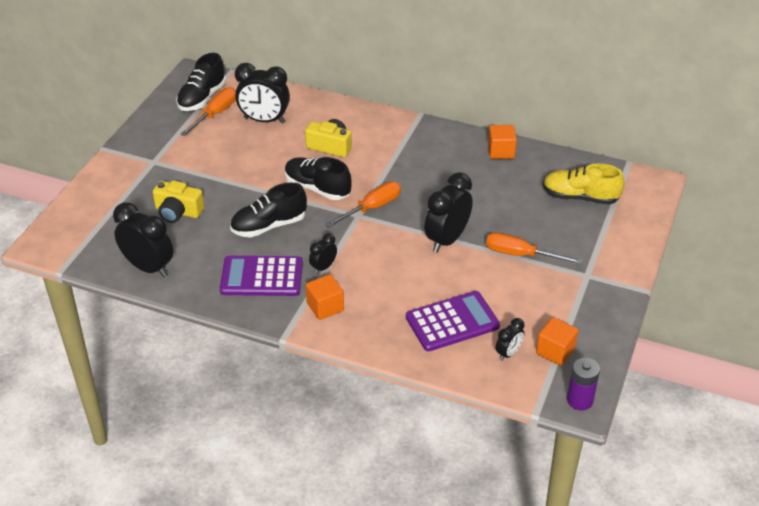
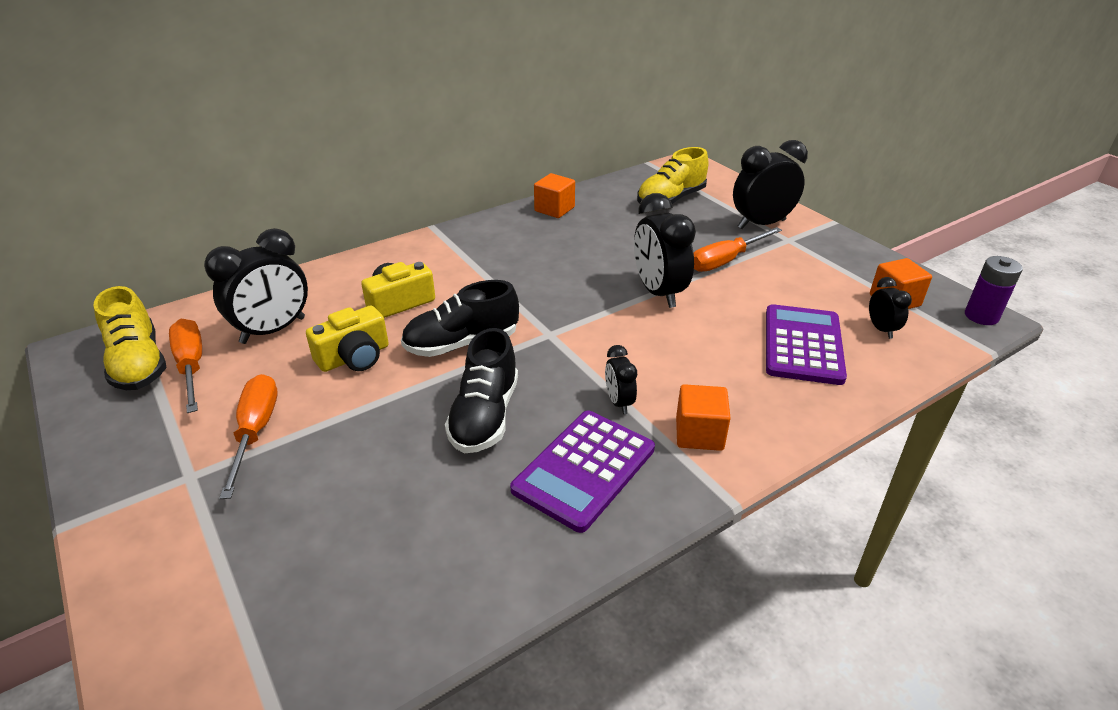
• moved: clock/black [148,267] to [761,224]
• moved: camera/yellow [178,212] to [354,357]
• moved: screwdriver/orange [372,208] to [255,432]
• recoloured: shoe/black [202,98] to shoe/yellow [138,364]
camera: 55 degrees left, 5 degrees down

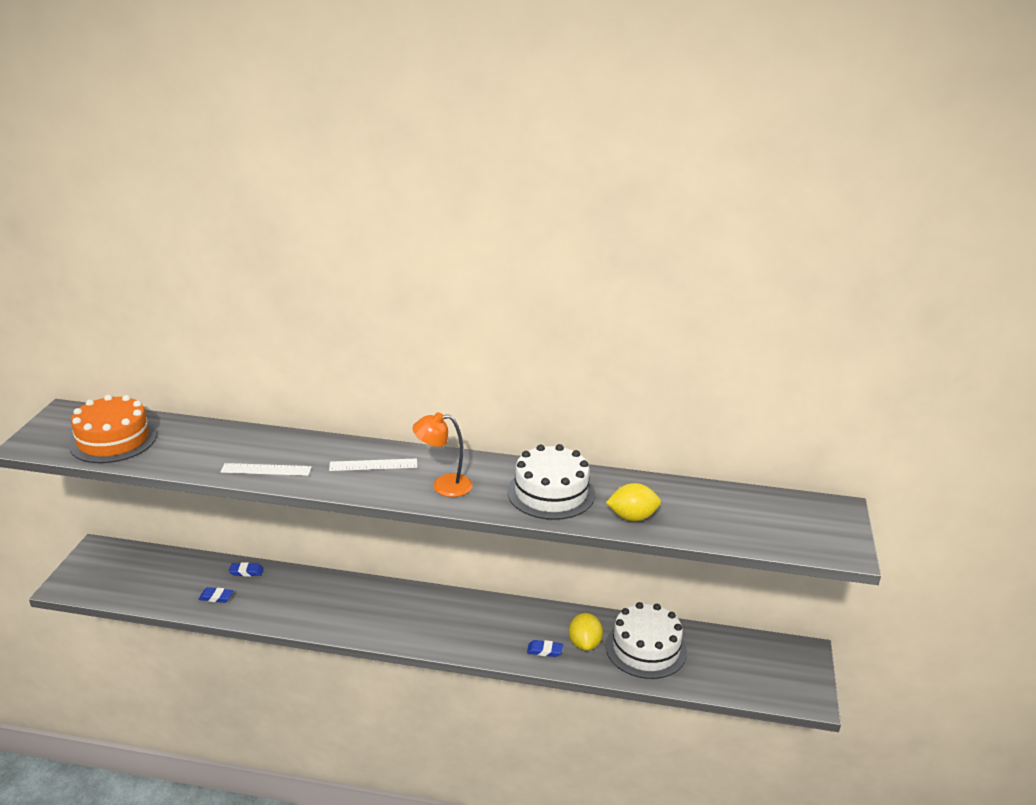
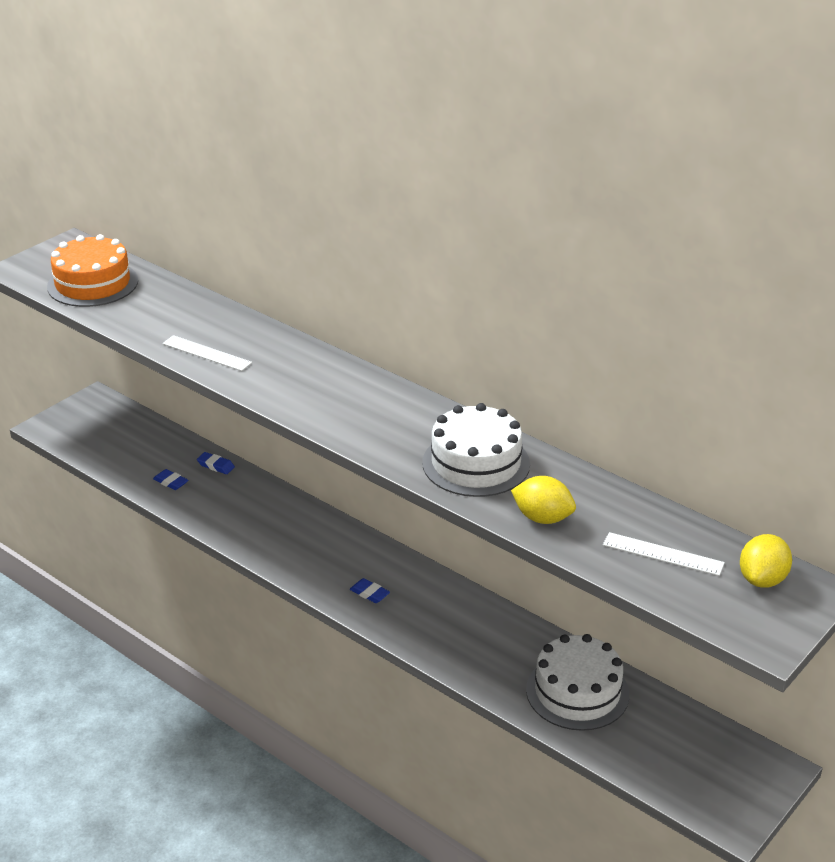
• removed: lamp/orange [443,486]
• moved: ruler/white [373,465] to [663,554]
• moved: eraser/blue [544,651] to [369,593]
• moved: lemon/yellow [584,644] to [762,579]
camera: 30 degrees right, 5 degrees up

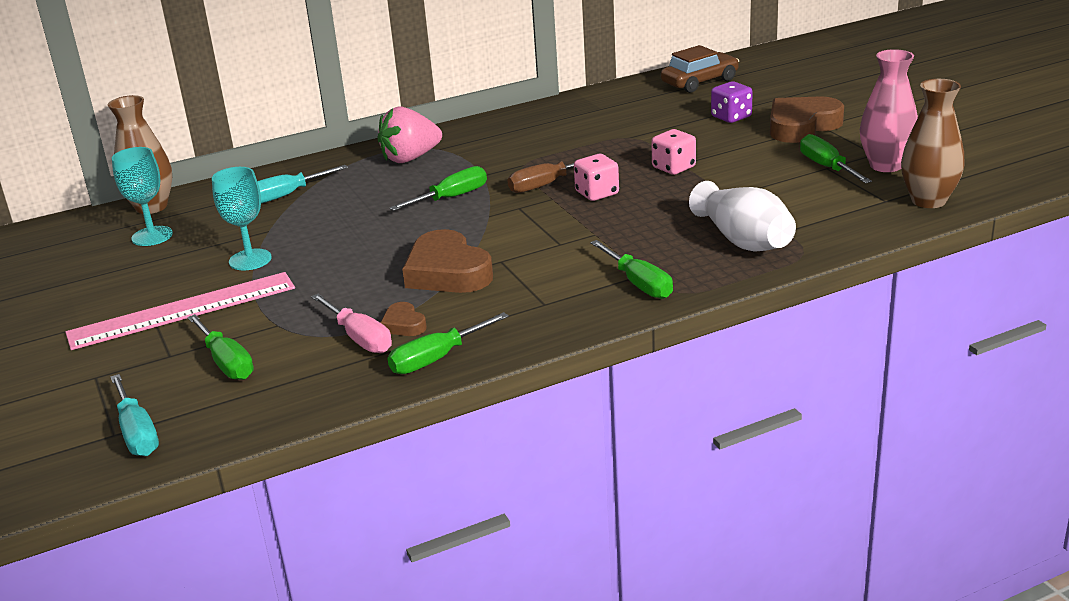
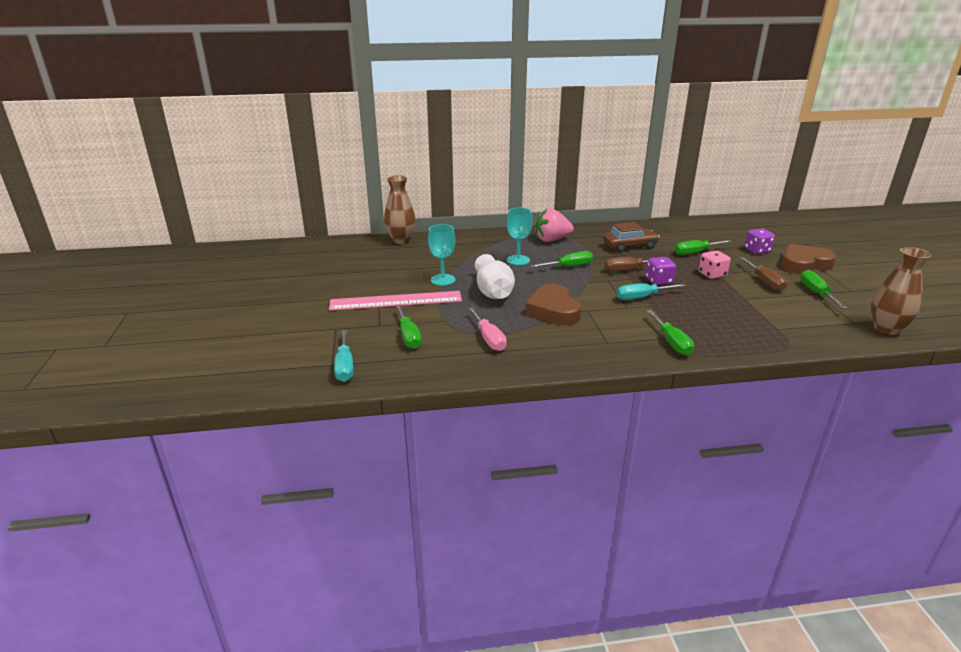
• removed: heart/brown [403,324]
• removed: vase/pink [886,165]
• added: screwdriver/brown [764,282]
• moved: goblet/turquoise [152,236] to [518,260]
• moved: screwdriver/turquoise [287,195] to [642,297]
• moved: screwdriver/green [437,358] to [695,252]
• moved: car/brown [699,82] to [629,246]
• moved: vase/white [743,240] to [493,292]
• recoloured: dice/pink [597,193] to dice/purple [659,281]
camera: 15 degrees right, 0 degrees up

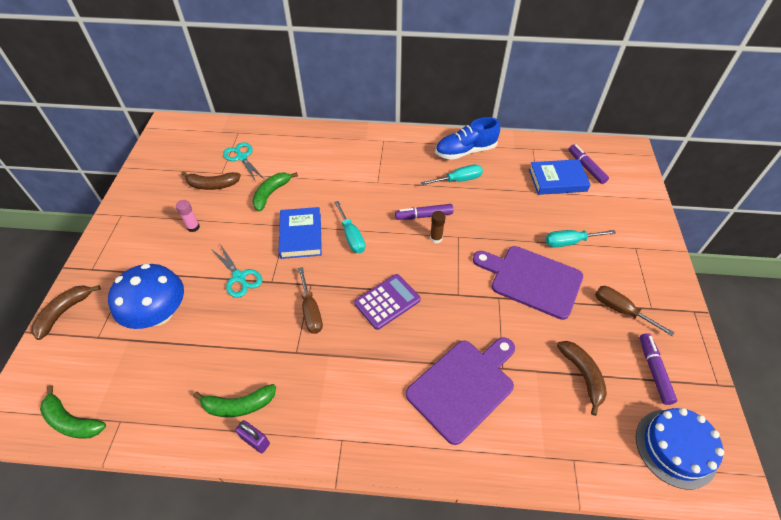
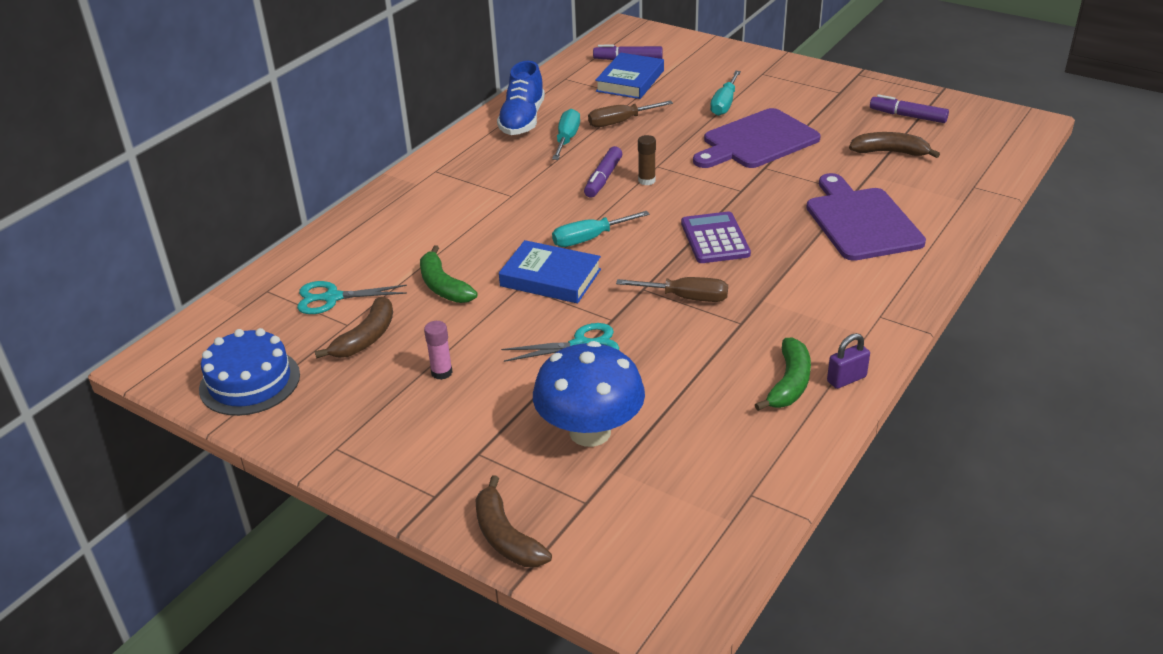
• removed: banana/green [72,421]
• moved: screwdriver/brown [621,310] to [620,122]
• moved: cake/blue [675,448] to [250,382]
• turned: screwdriver/turquoise [351,236] = [589,239] 150 degrees clockwise
camera: 60 degrees left, 15 degrees down

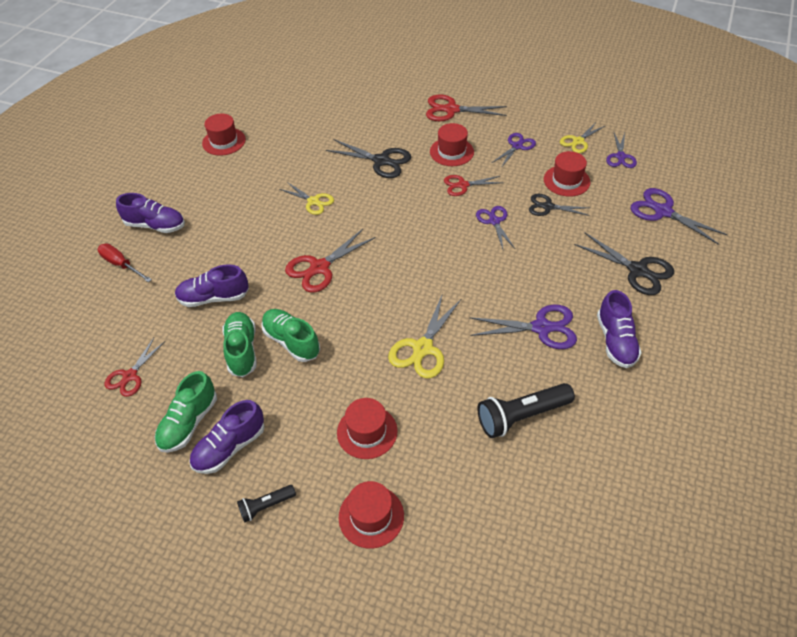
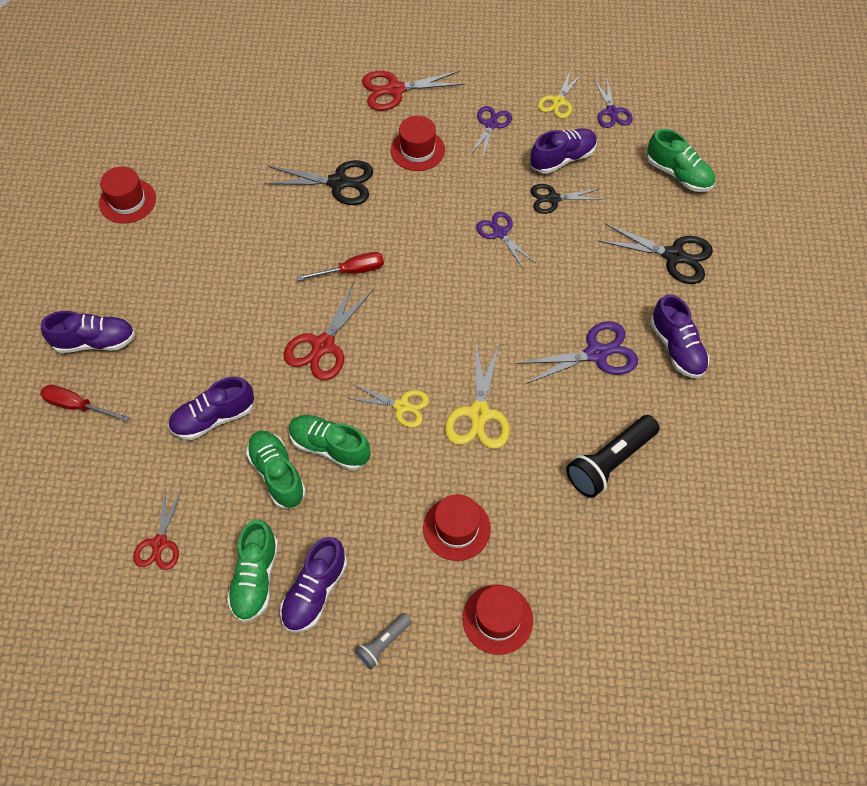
• removed: scissors/red [463,185]
• added: screwdriver/red [352,271]
• moved: scissors/yellow [313,201] to [402,406]
• replaced: hat/red [566,181] to shoe/purple [562,159]
• replaced: scissors/purple [662,211] to shoe/green [678,174]
• recoloured: flashlight/black [266,506] to flashlight/grey [383,643]
camera: 20 degrees left, 10 degrees up

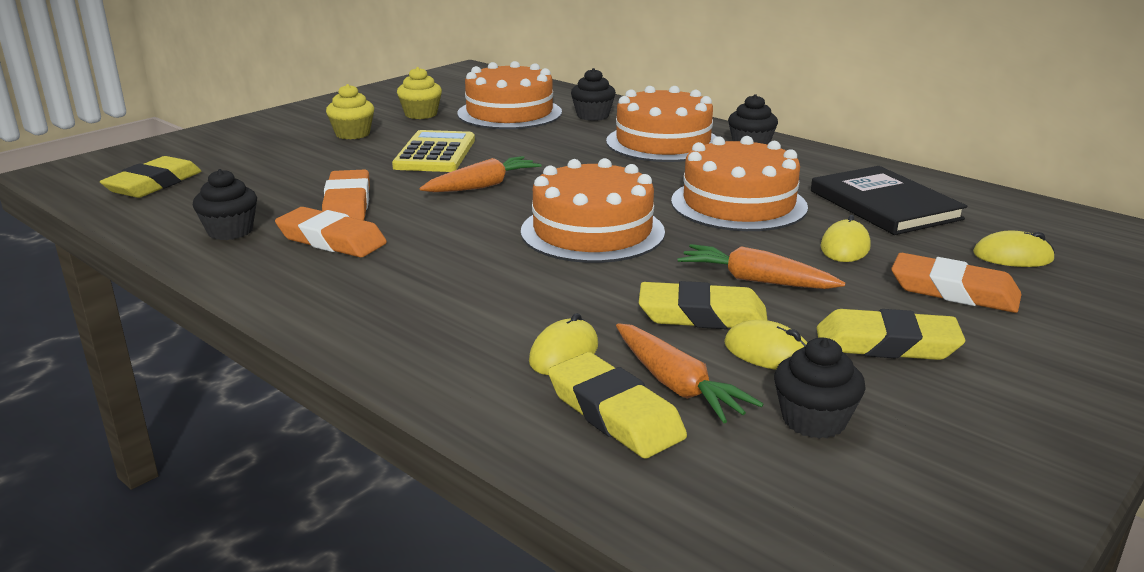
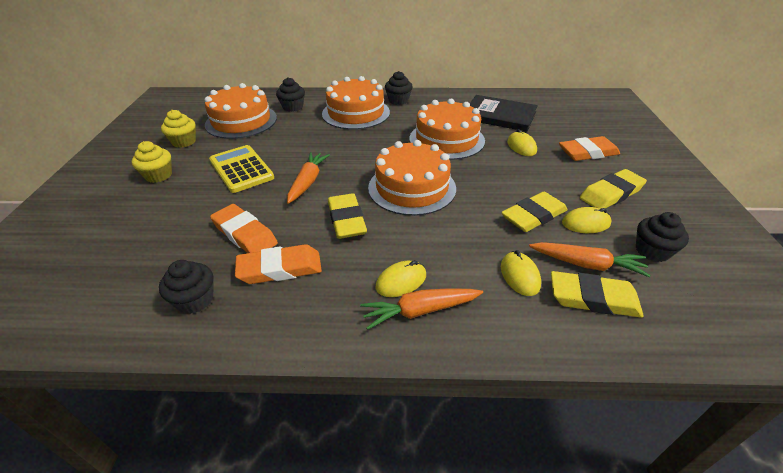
• moved: eraser/yellow [154,184] to [346,220]
• moved: carrot/orange [756,280] to [420,311]
• moved: mouse/yellow [1013,256] to [401,281]
camera: 40 degrees left, 15 degrees up

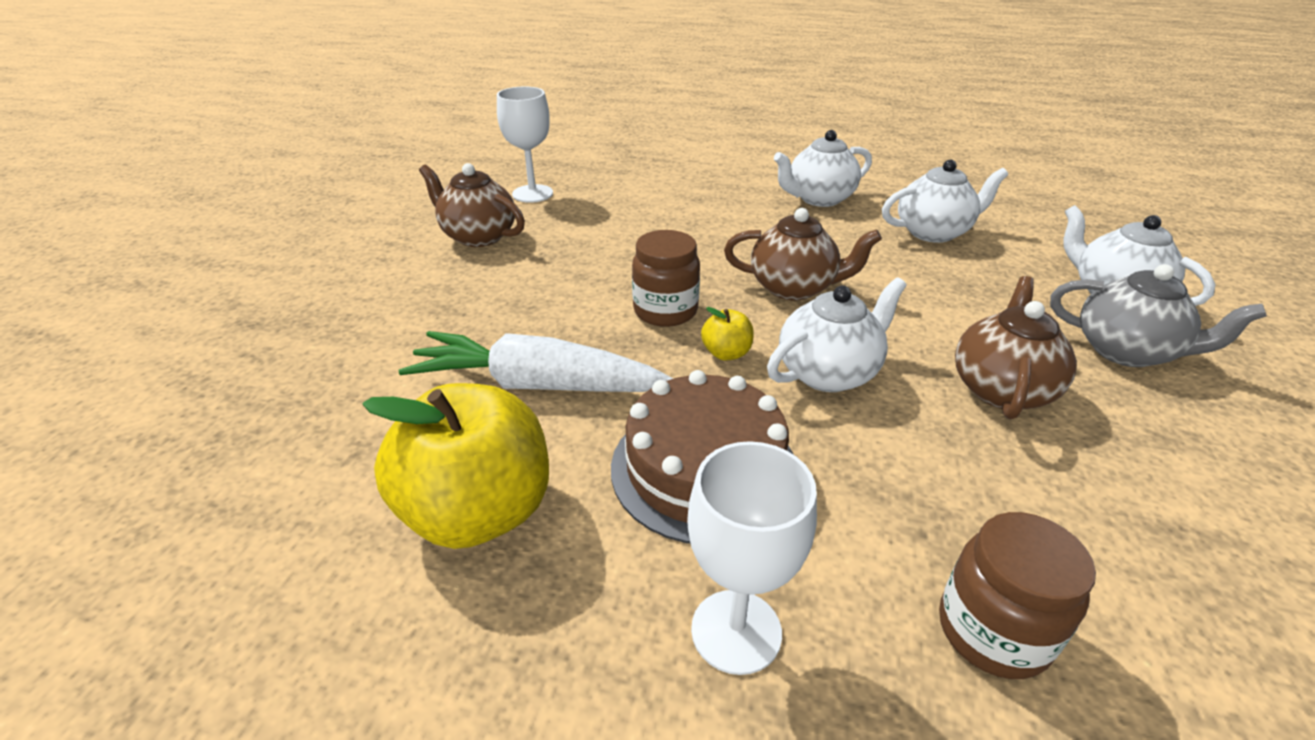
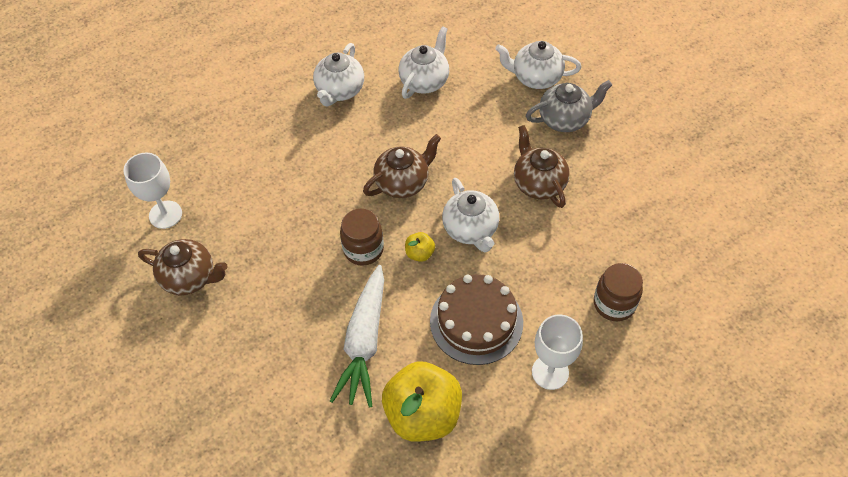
• turned: carrot/white [537,384] = [364,342] 45 degrees counterclockwise
• turned: teapot/brown [478,236] = [190,277] 150 degrees counterclockwise
• turned: teapot/white [828,373] = [470,229] 150 degrees clockwise
camera: 45 degrees left, 20 degrees up

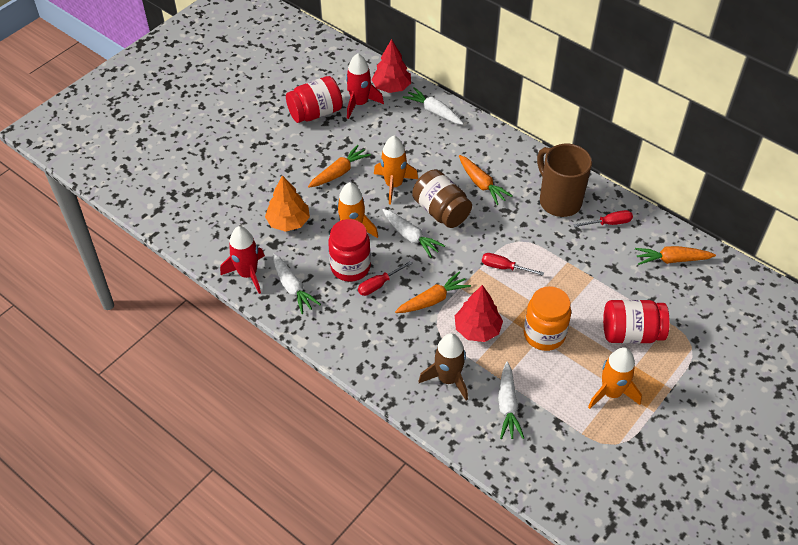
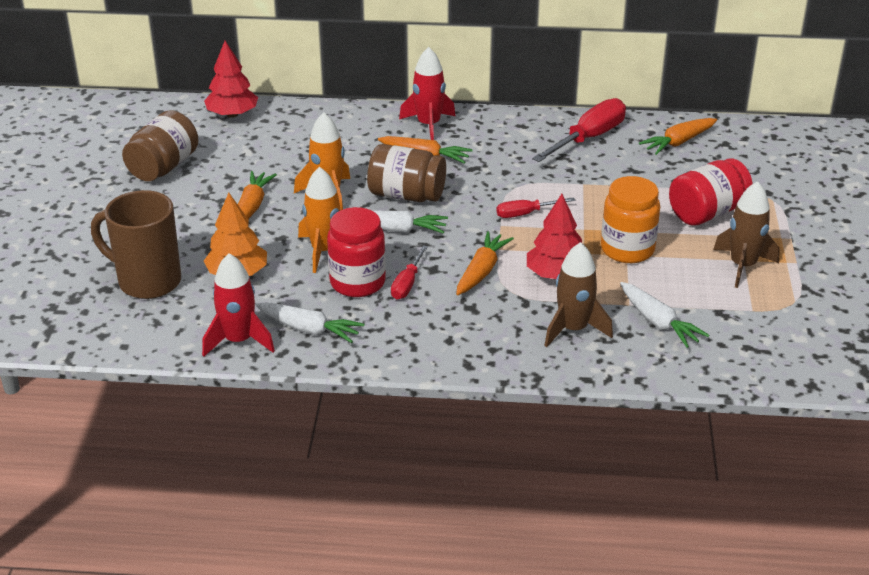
• removed: carrot/white [434,111]
• moved: rocket/red [359,104] to [428,125]
• moved: mug/brown [558,201] to [147,281]
• recoloured: jar/red [315,113] to jar/brown [163,167]
• recoloured: rocket/orange [611,393] to rocket/brown [742,266]
• resized: screwdriver/red [609,223] = [588,138] x1.82
camera: 35 degrees left, 15 degrees down

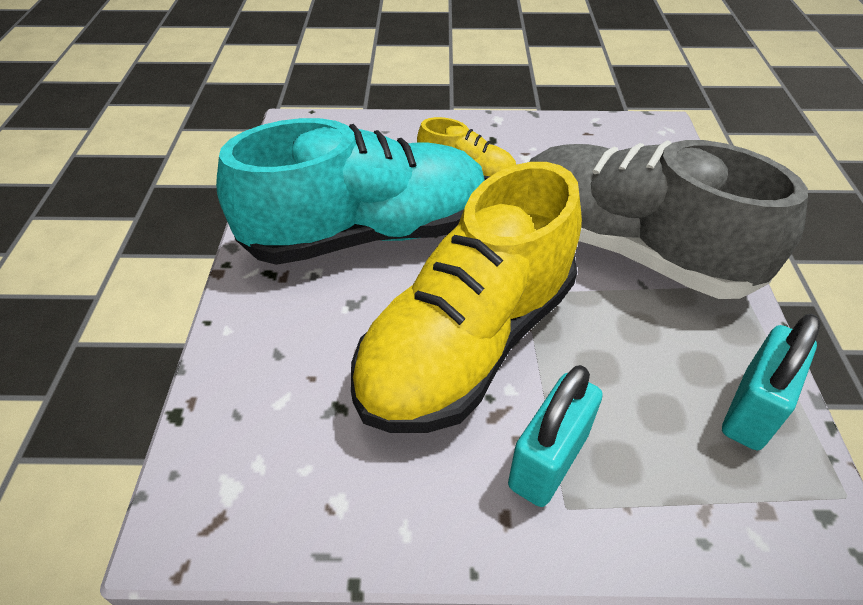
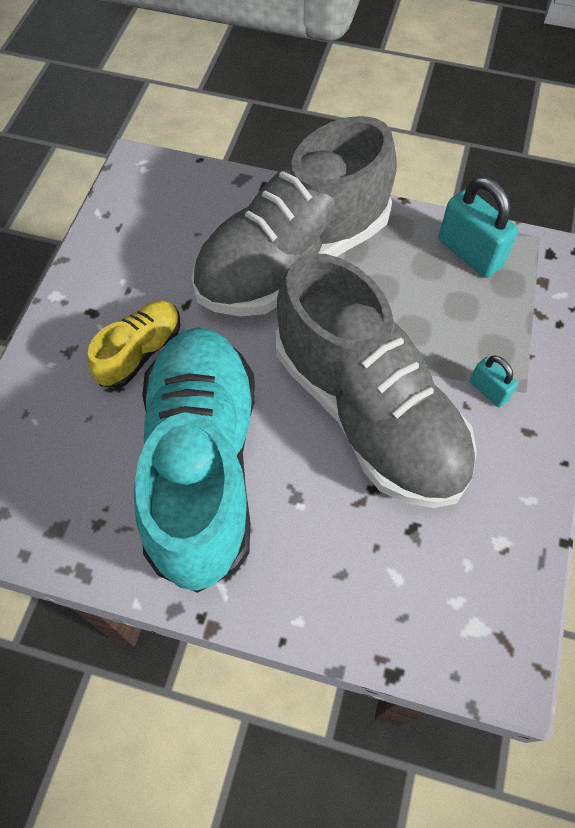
• recoloured: shoe/yellow [468,343] to shoe/grey [368,412]
• resized: padlock/turquoise [548,461] = [488,390] x0.54
camera: 75 degrees left, 15 degrees up

